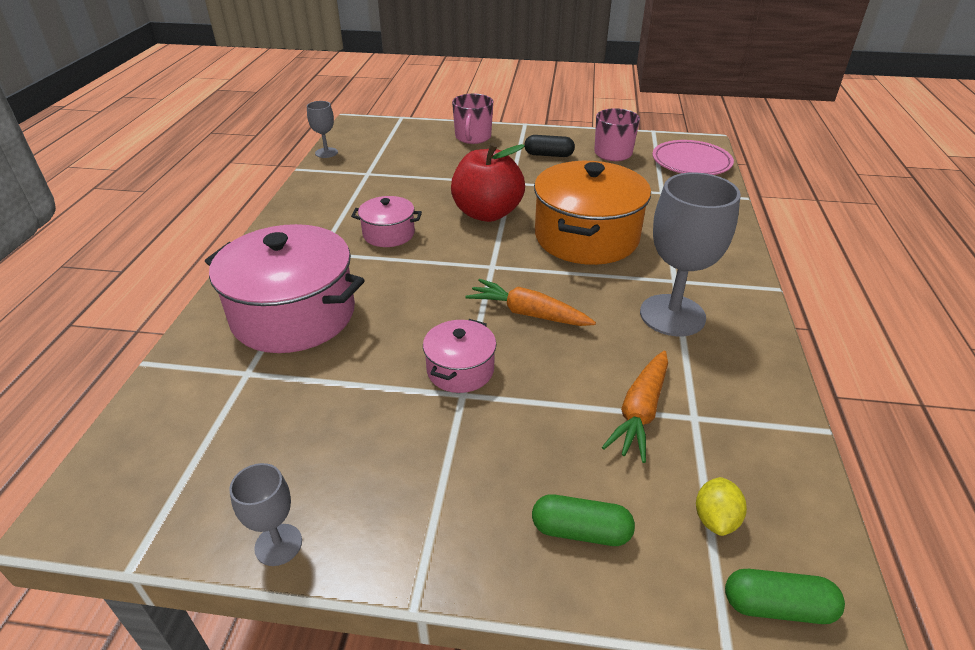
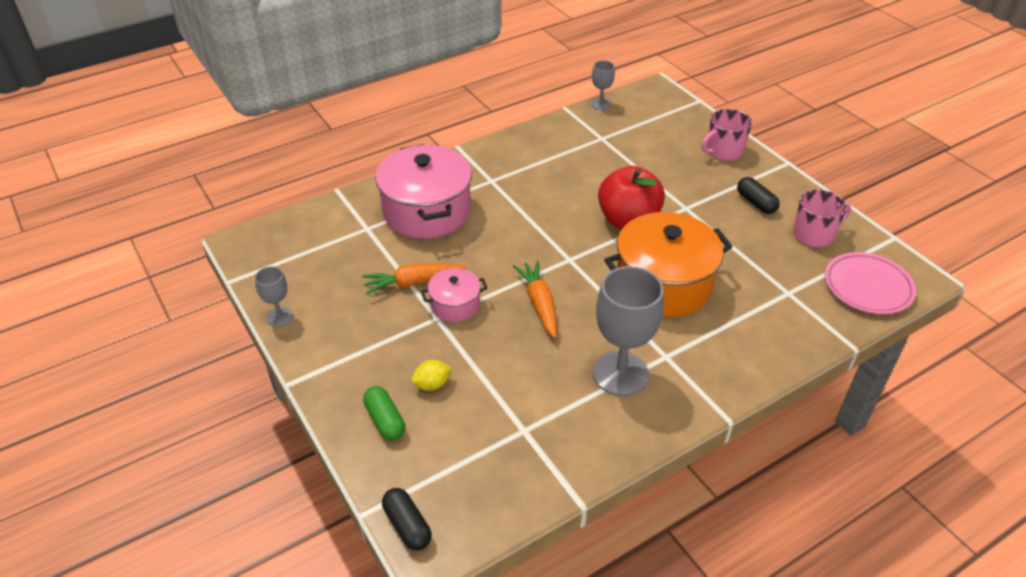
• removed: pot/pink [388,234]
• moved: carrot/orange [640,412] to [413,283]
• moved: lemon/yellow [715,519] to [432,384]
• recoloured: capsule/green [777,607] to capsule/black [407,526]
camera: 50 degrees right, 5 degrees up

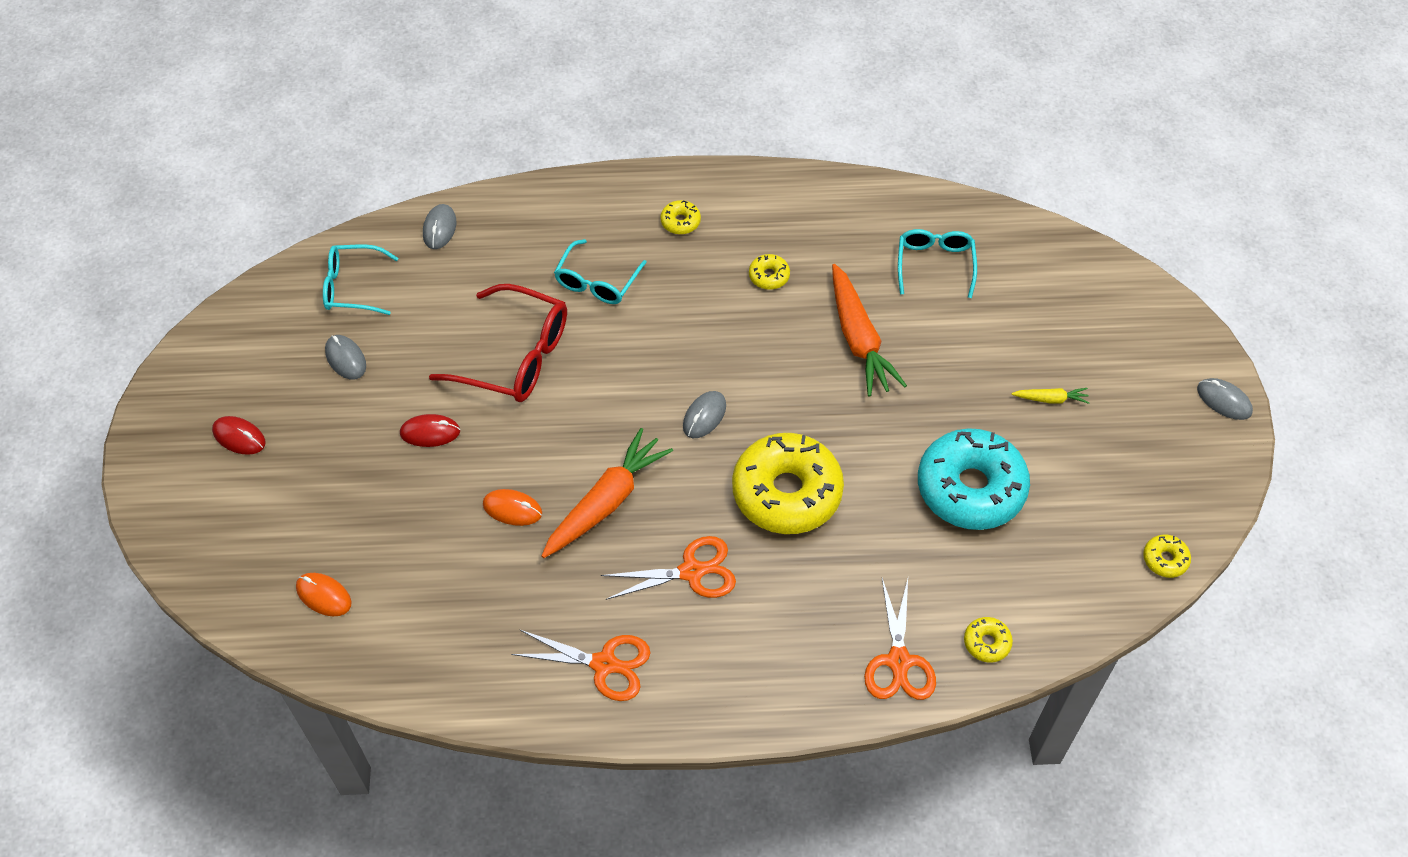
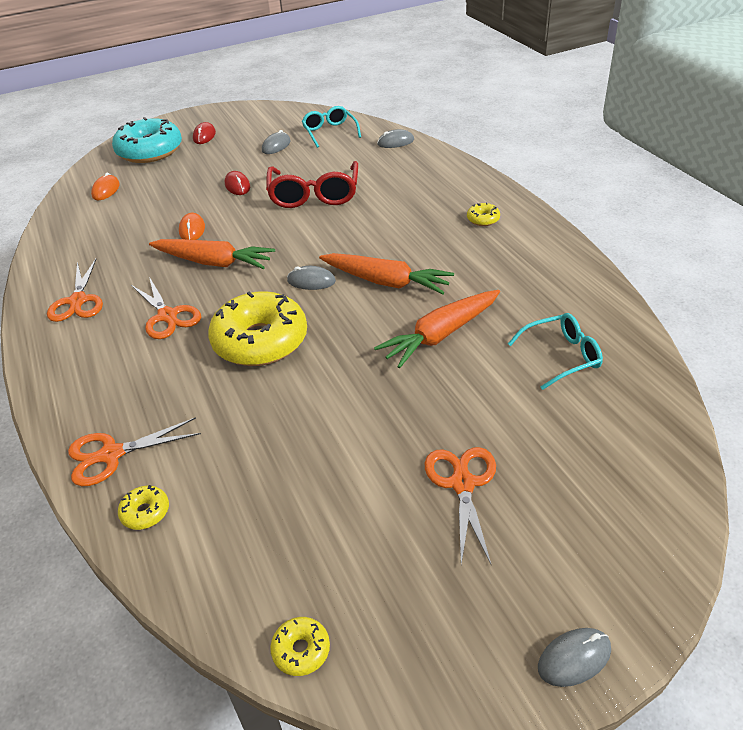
• removed: glasses/turquoise [597,281]
• removed: donut/yellow [769,276]
• added: carrot/orange [386,282]
• moved: donut/turquoise [970,488] to [150,151]
• replaced: carrot/yellow [1051,399] to scissors/orange [462,483]
• turned: mouse/grey [1224,400] = [574,658] 45 degrees clockwise
camera: 70 degrees right, 15 degrees down

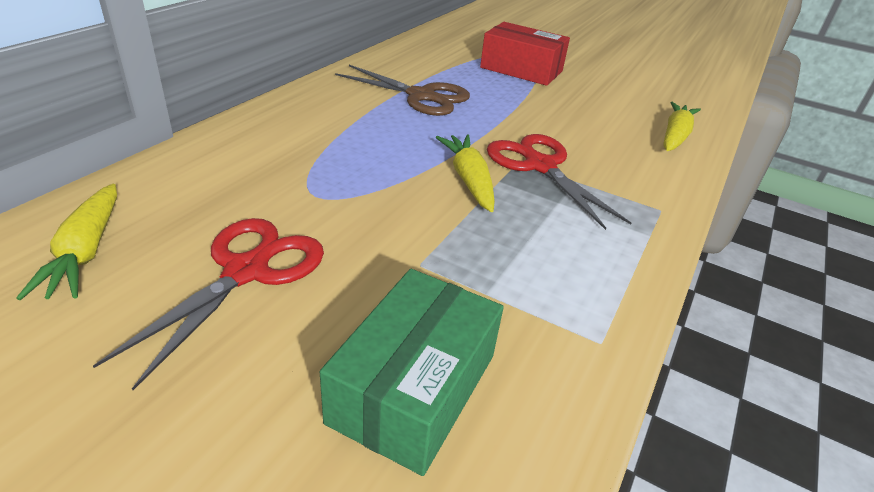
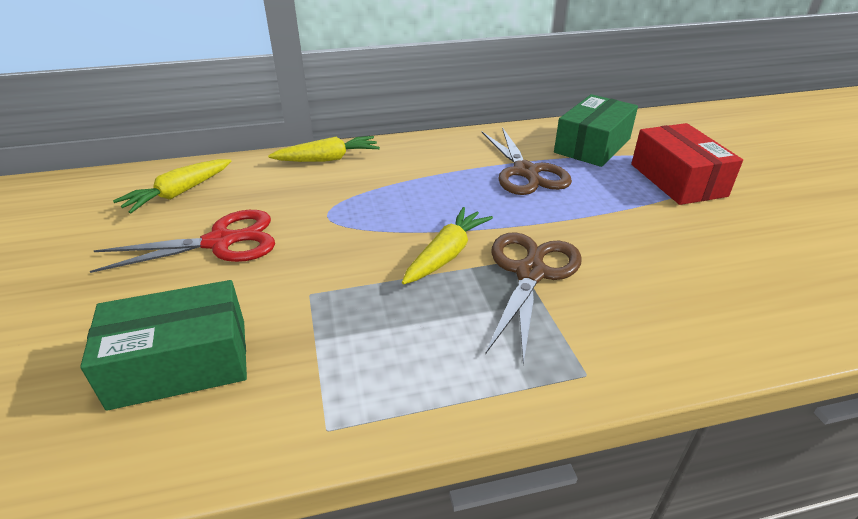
• added: box/green [592,145]
• moved: carrot/yellow [675,136] to [328,159]
• recoloured: scissors/red [540,166] to scissors/brown [530,273]
camera: 50 degrees right, 0 degrees up

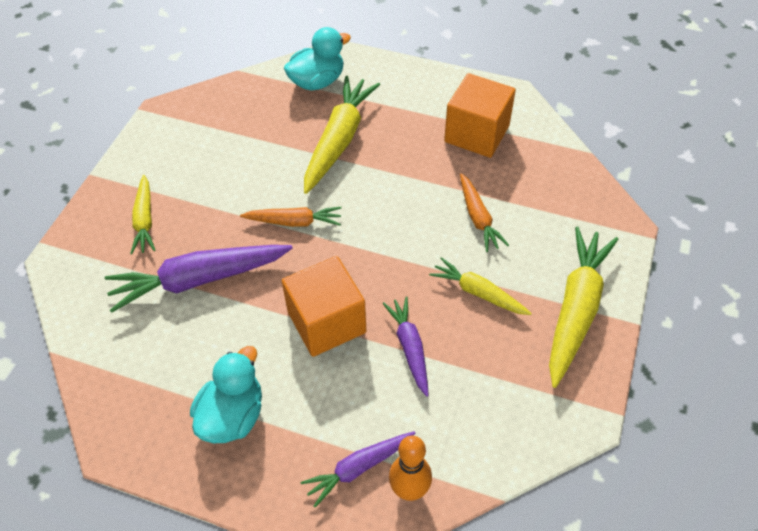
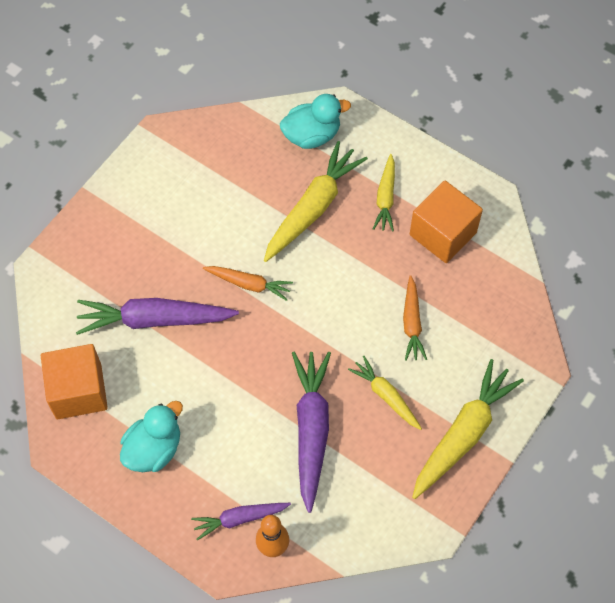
• moved: carrot/yellow [145,220] to [385,198]
• moved: cube/orange [326,322] to [78,391]
• resized: carrot/purple [409,348] = [311,430] x1.73
camera: 15 degrees right, 10 degrees up

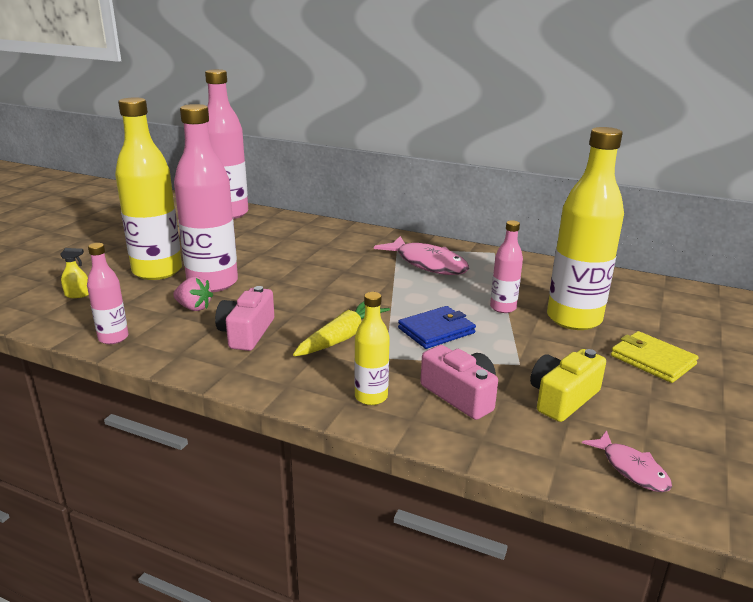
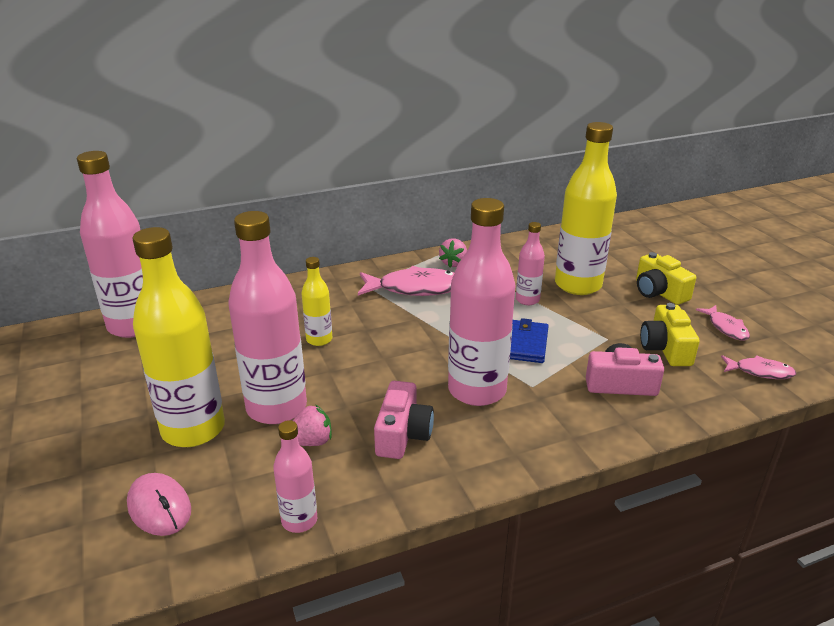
• added: strawberry/pink [453,263]
• added: fish/pink [726,328]
• moved: bottle/yellow [371,397] to [319,339]
• replaced: spray bottle/yellow [78,295] to mouse/pink [159,507]
• replaced: carrot/yellow [342,338] to bottle/pink [477,390]
• replaced: wallet/yellow [652,360] to camera/yellow [659,292]
• turned: camera/pink [246,333] = [403,434] 135 degrees counterclockwise
camera: 45 degrees left, 5 degrees up

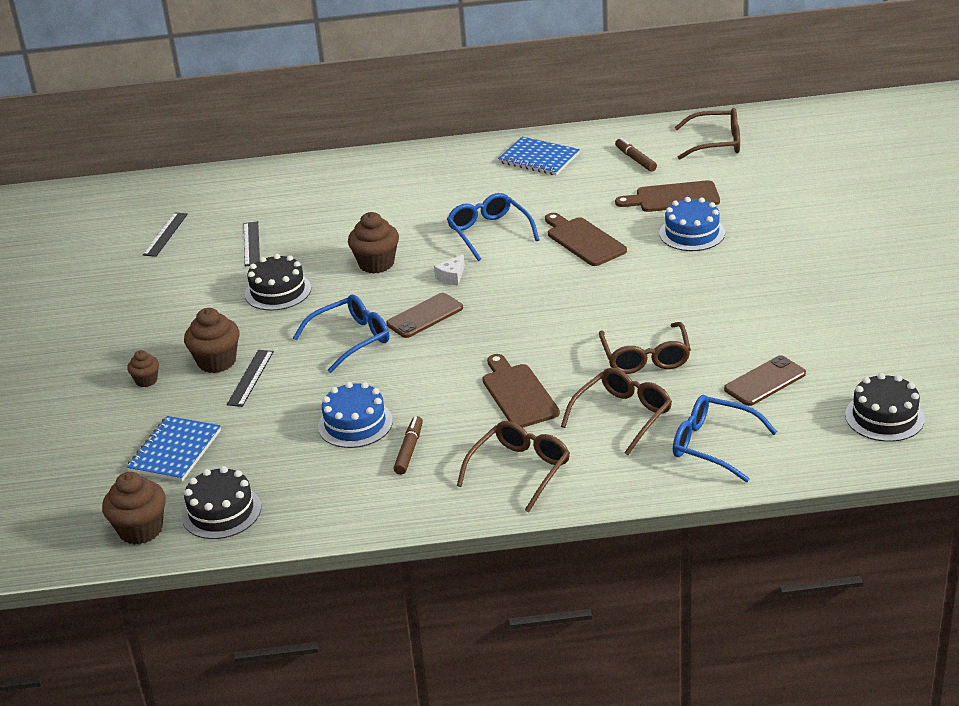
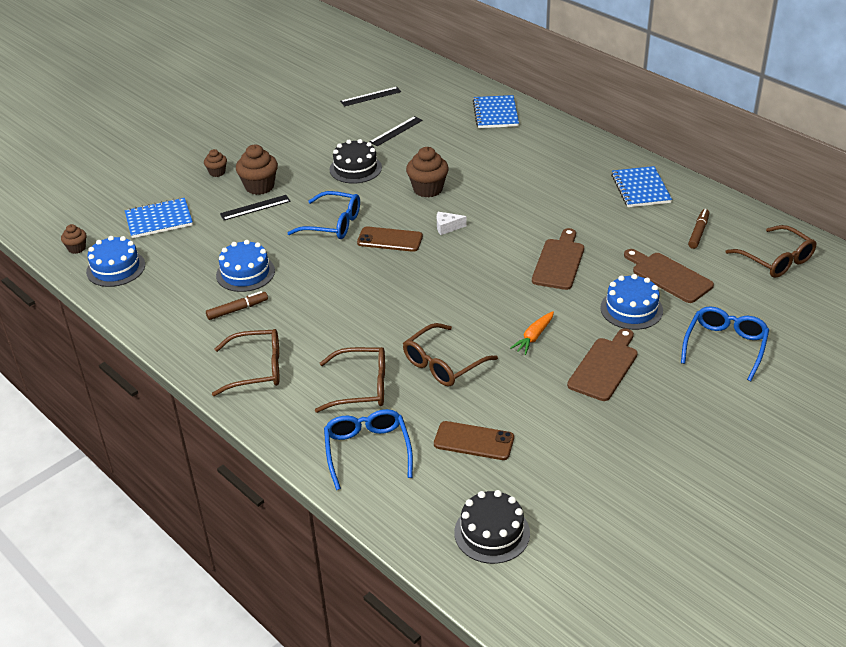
• added: notebook/blue [495,113]
• added: carrot/orange [533,337]
• moved: glasses/blue [489,232] to [725,346]
• moved: cutting board/brown [518,394] to [604,367]
• recoloured: cake/black [221,512] to cake/blue [116,268]
• resized: cupcake/brown [141,530] = [77,248] x0.56
camera: 50 degrees right, 5 degrees up

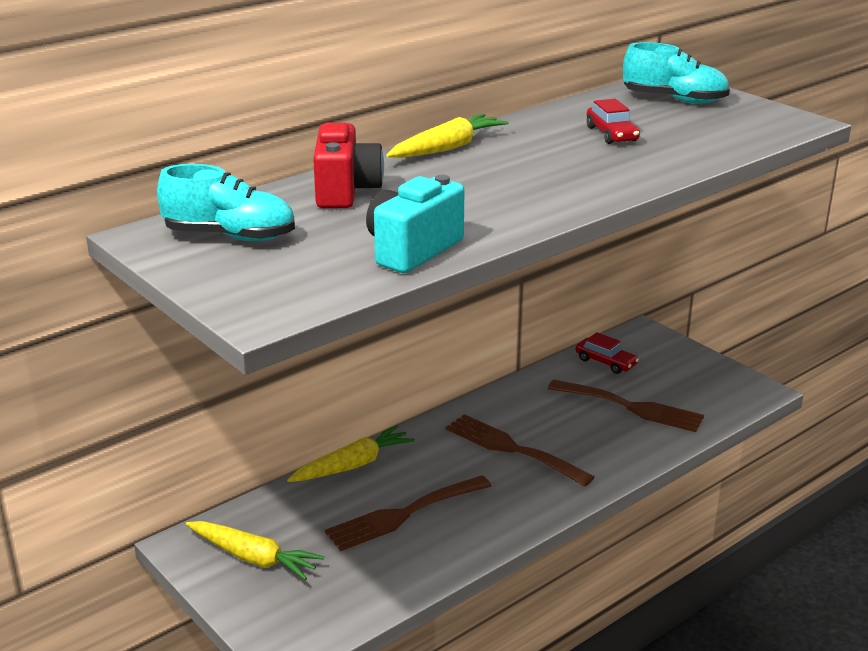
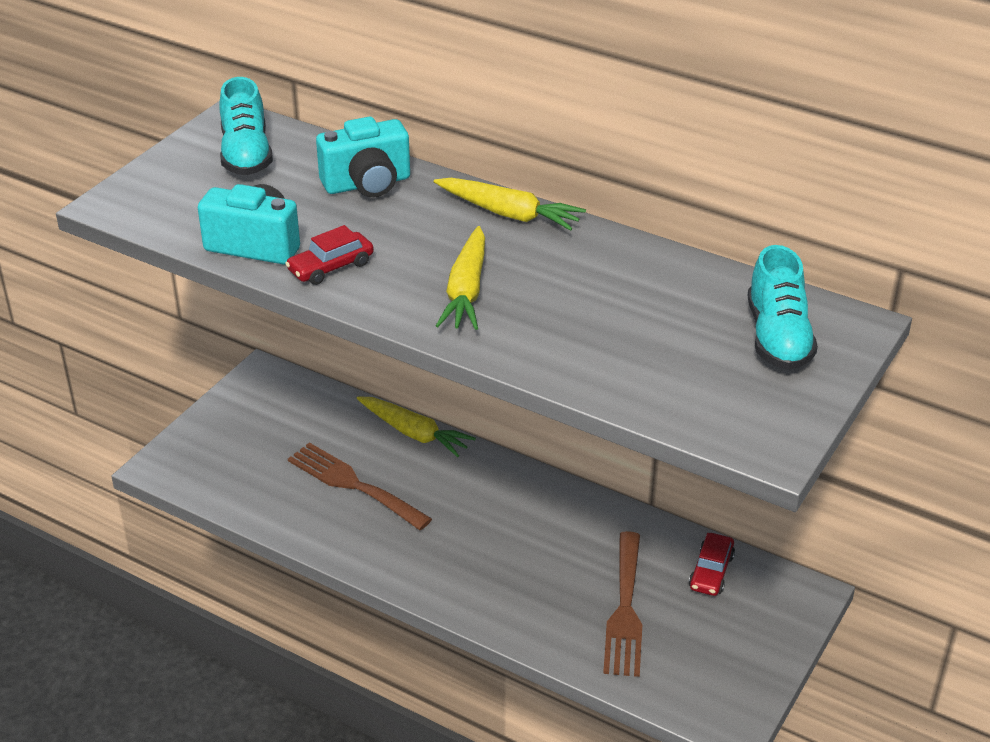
• removed: fork/brown [511,449]
• moved: carrot/yellow [253,558] to [466,290]
• moved: car/red [611,134] to [331,267]
• recoloured: camera/red [345,191] to camera/turquoise [367,184]
camera: 70 degrees right, 10 degrees up

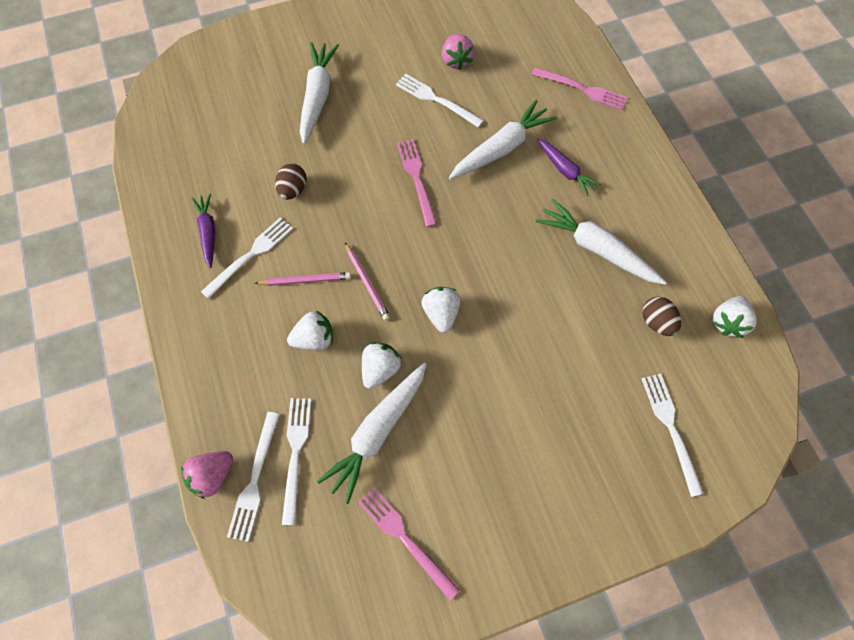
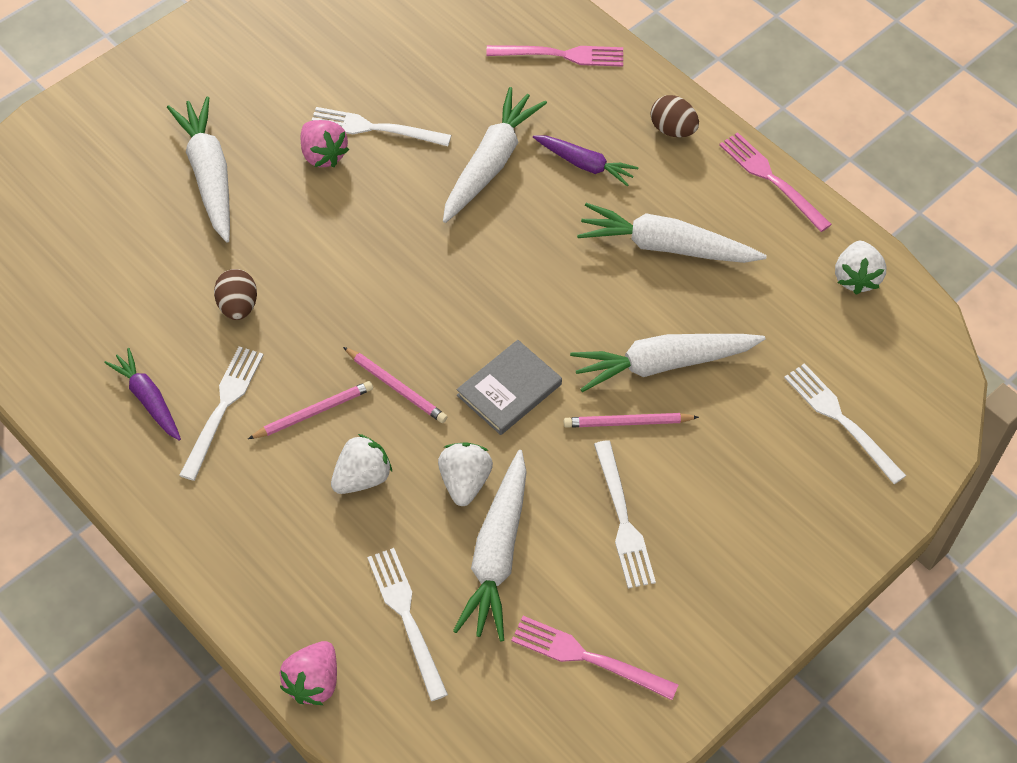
• added: pencil/pink [627,422]
• added: carrot/white [662,364]
• moved: fork/white [255,480] to [623,520]
• moved: fork/pink [416,178] to [771,179]
• moved: strawberry/pink [456,61] to [323,155]
• moved: egg/brown [656,322] to [672,130]
• replaced: strawberry/white [441,313] to book/grey [509,390]
camera: 25 degrees left, 10 degrees down

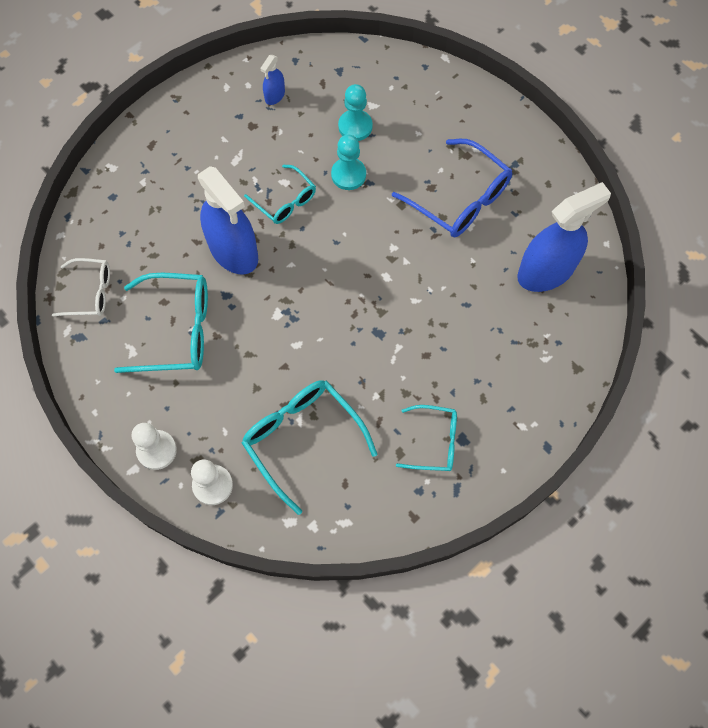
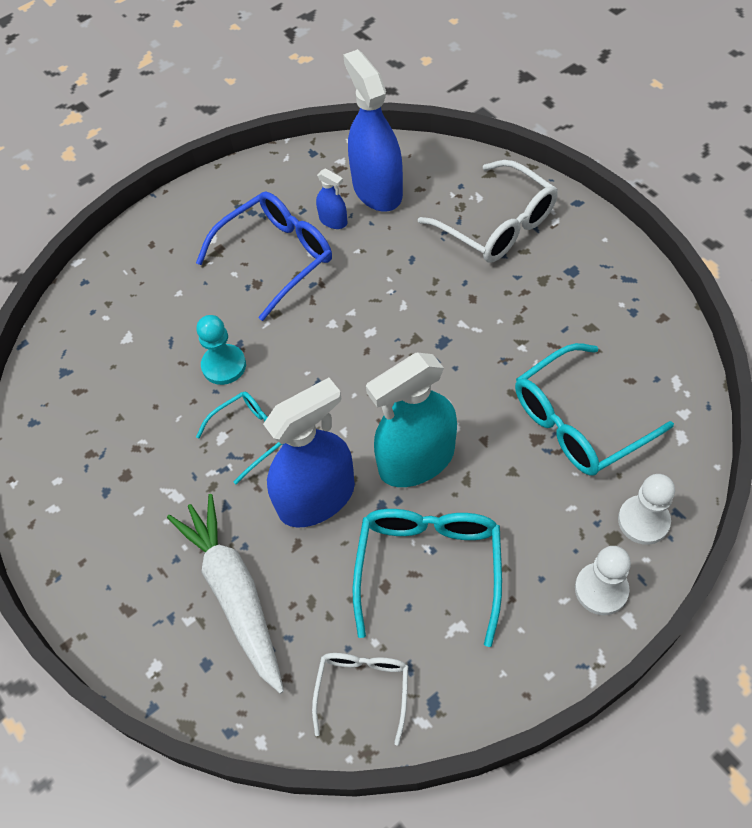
• removed: pawn/turquoise [355,126]
• removed: glasses/turquoise [434,442]
• added: carrot/white [235,594]
• added: spray bottle/turquoise [416,460]
• added: glasses/white [497,225]
• moved: spray bottle/blue [275,95] to [333,221]
camera: 80 degrees left, 10 degrees down

